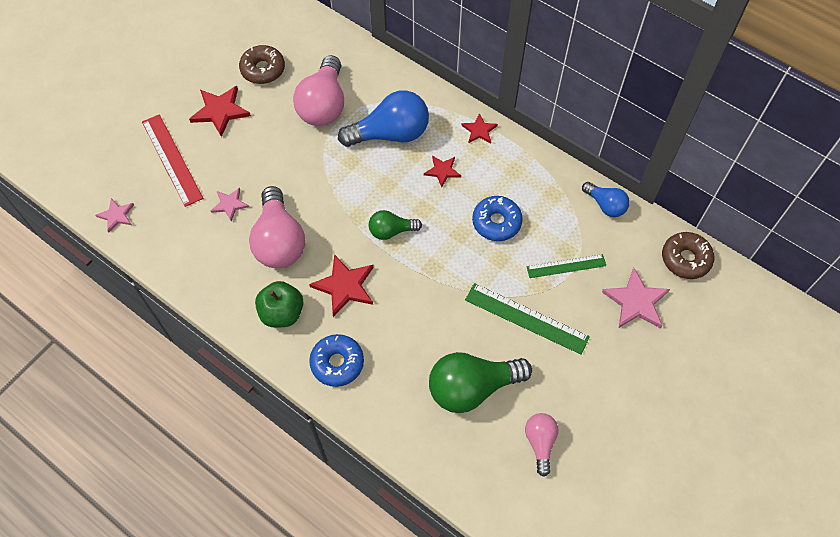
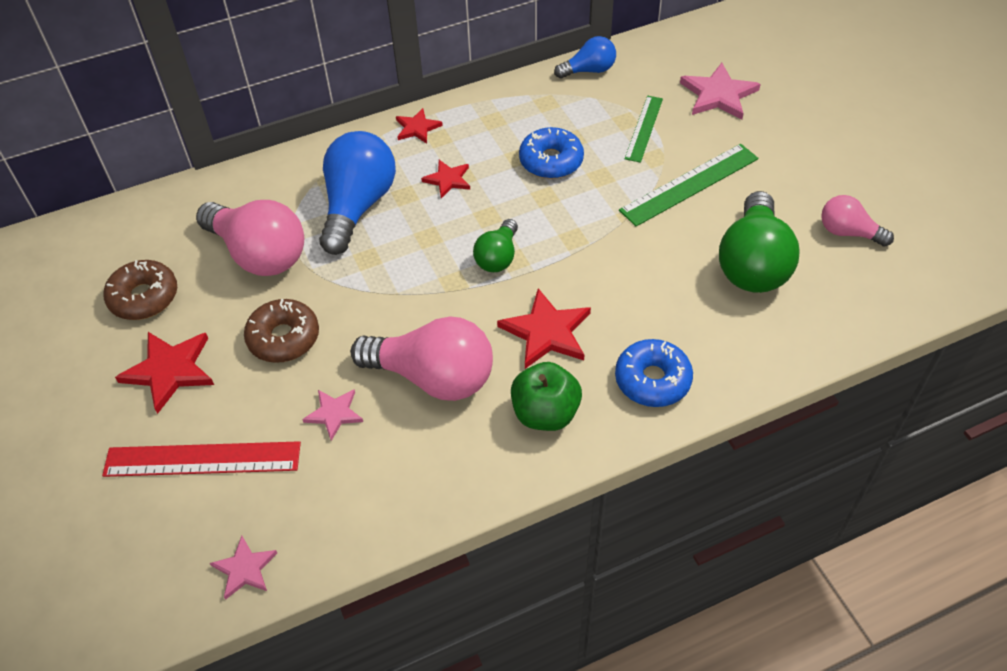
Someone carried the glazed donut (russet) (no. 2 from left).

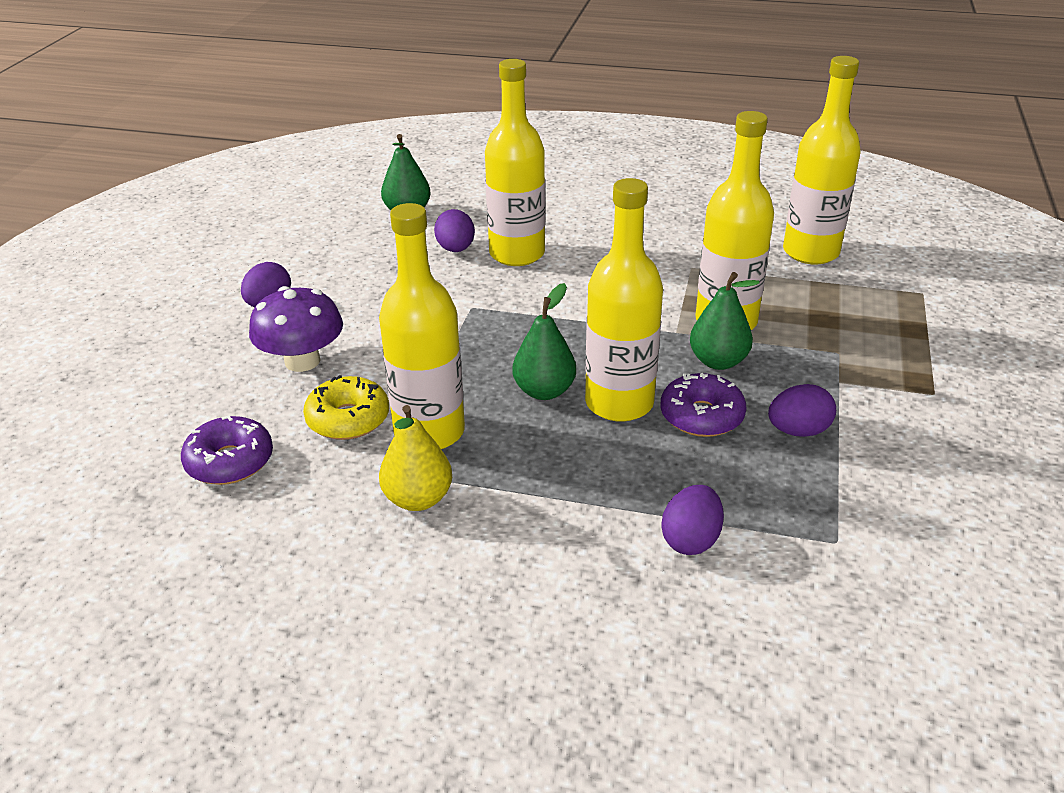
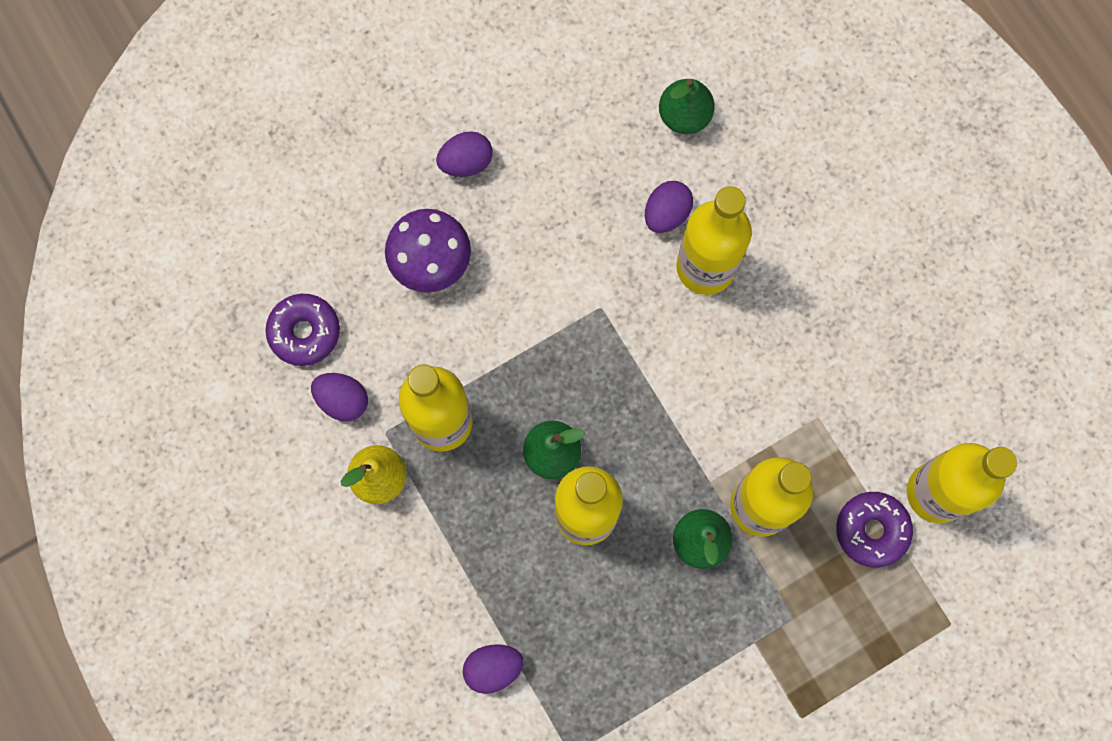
Someone carried the glazed donut (purple) (no. 2 from left). Someone took away the glazed donut (yellow). Someone carried the egg (purple) (no. 4 from left in the first image).

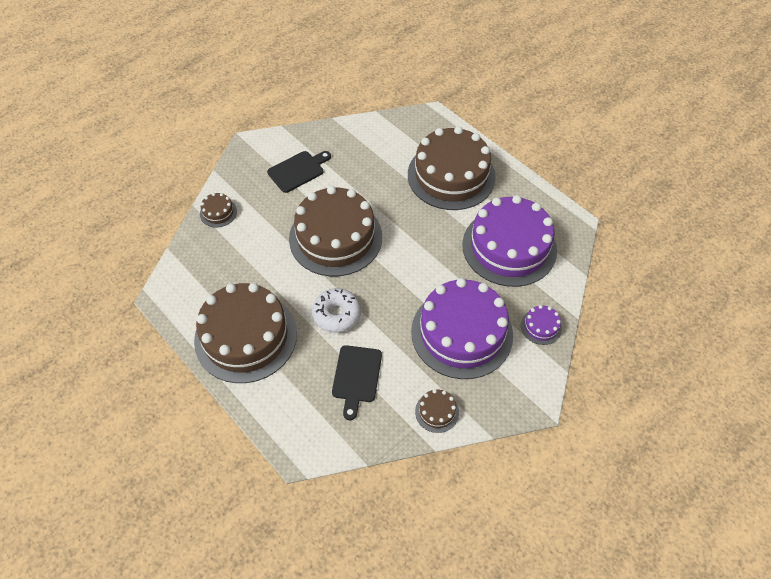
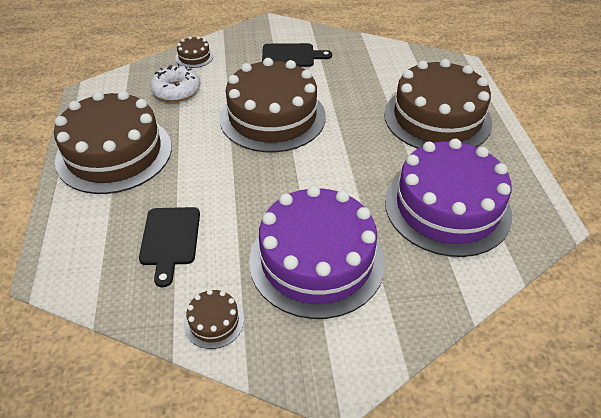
Someone carried the glazed donut (white). Someone took away the gateau (purple) (no. 3 from left). Someone rotated the bread board (jet-black) (no. 2 from left in the first image) by 45 degrees counterclockwise.

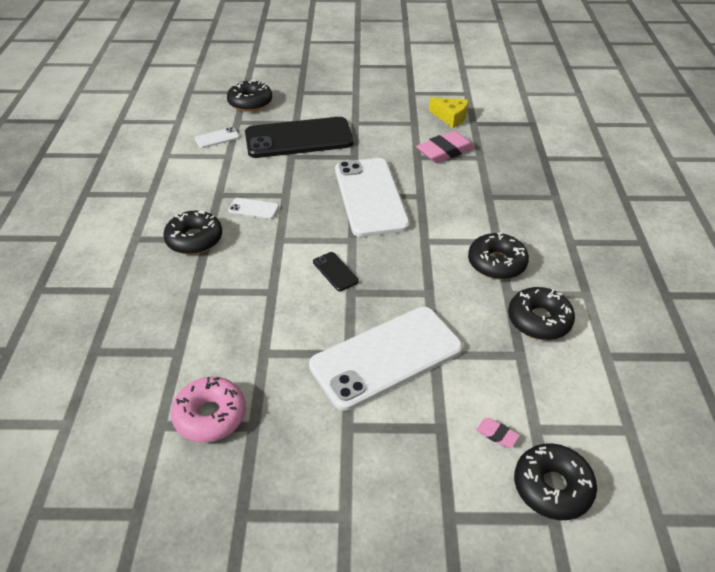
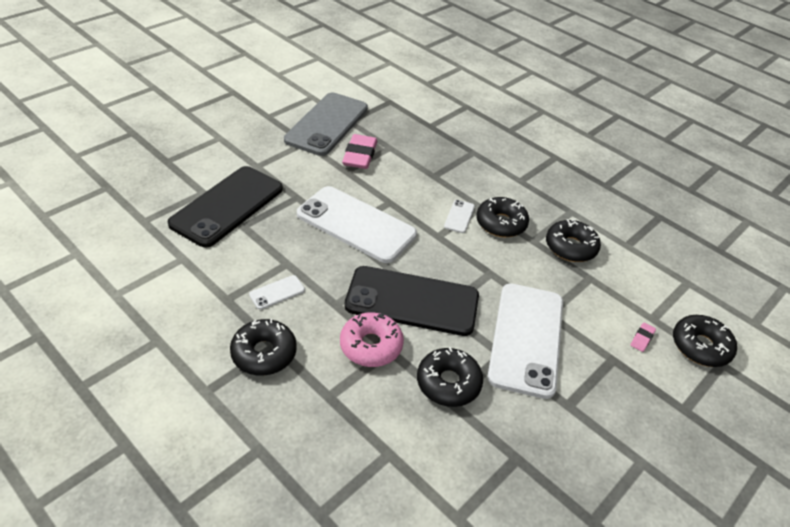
Someone carried the glazed donut (jet-black) (no. 2 from left). Someone swapped the cheese (yellow) for the smartphone (gray). Someone carried the smartphone (white) (no. 1 from left in the first image). Someone scaled the smartphone (jet-black) (no. 2 from left) by 2.49. Someone carried the glazed donut (pink). Someone rotated the eraser (pink) (no. 2 from left) by 45 degrees counterclockwise.

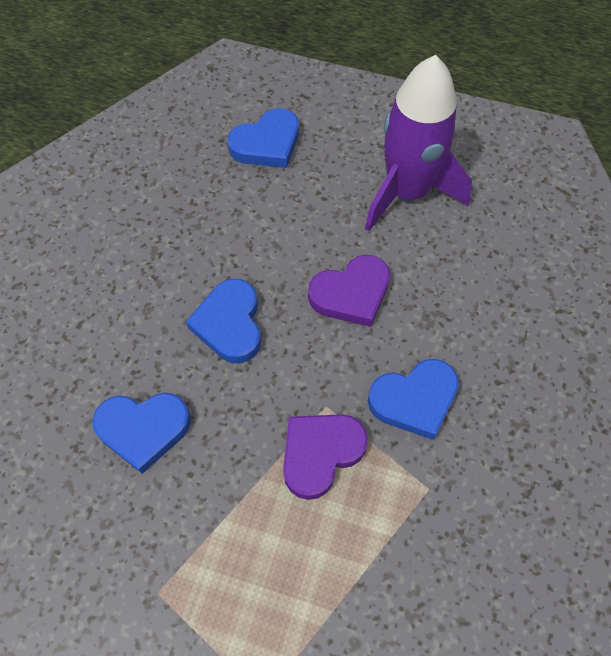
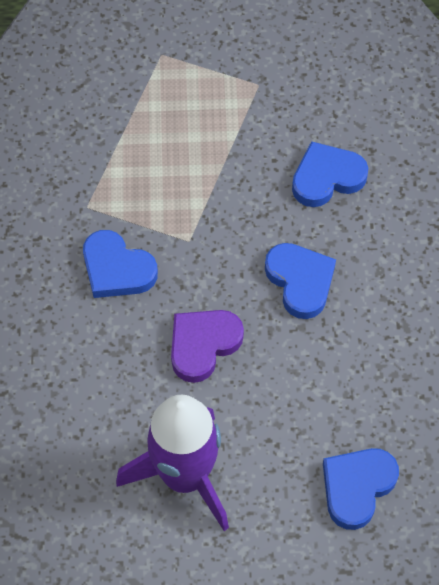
Someone rotated the heart (cobalt) (no. 4 from left in the first image) by 105 degrees counterclockwise. Someone took away the heart (purple) (no. 1 from left).

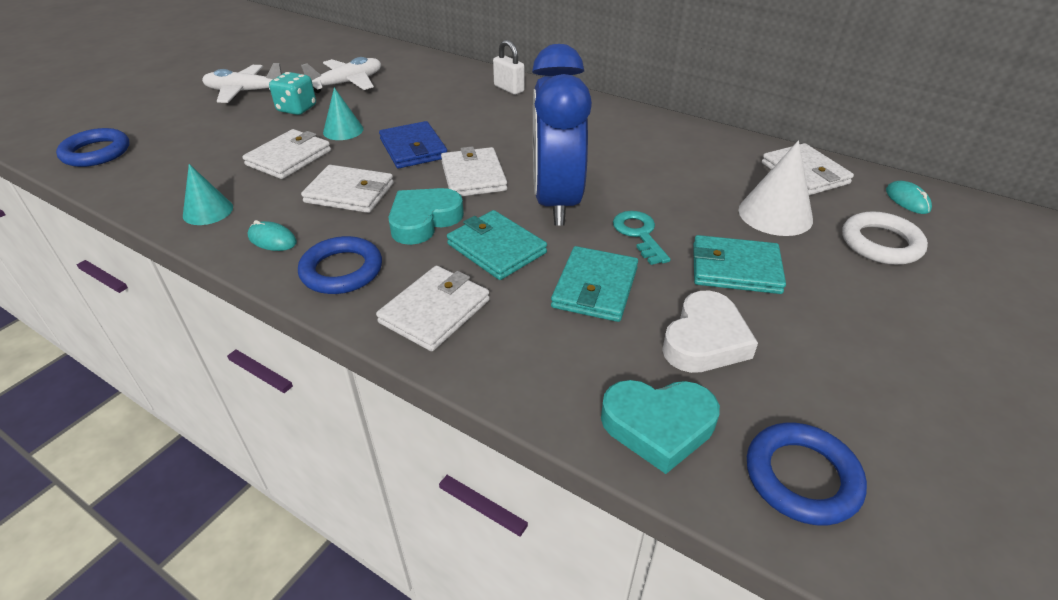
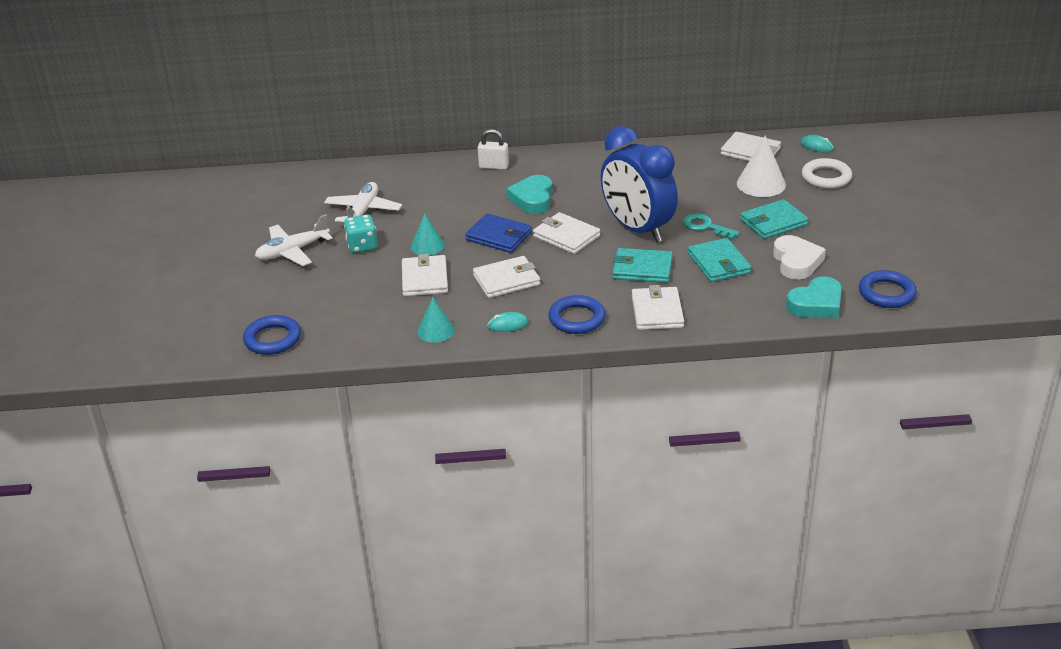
Someone carried the heart (aqua) (no. 1 from left).

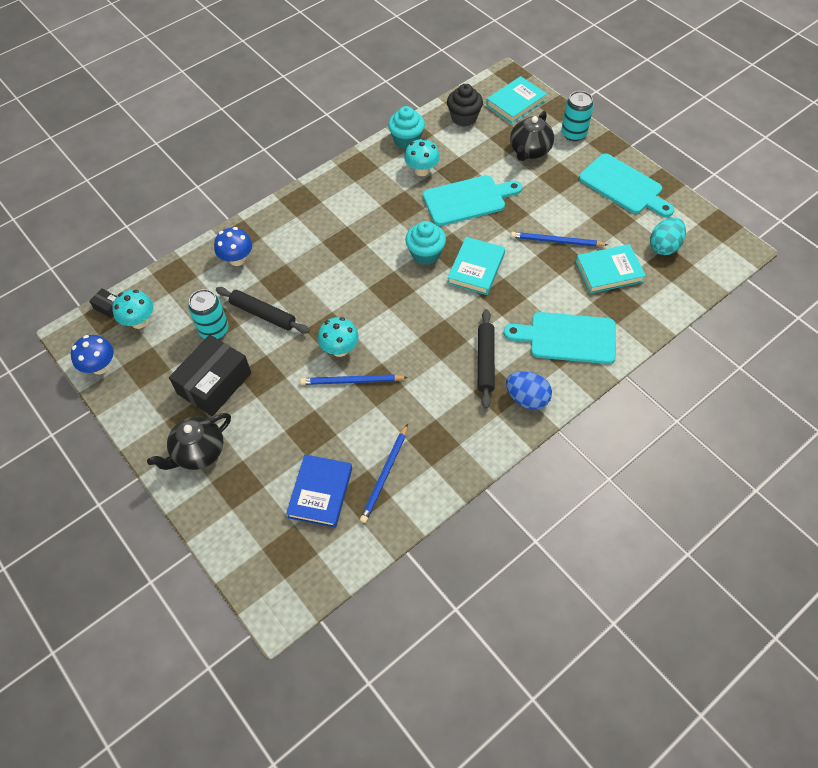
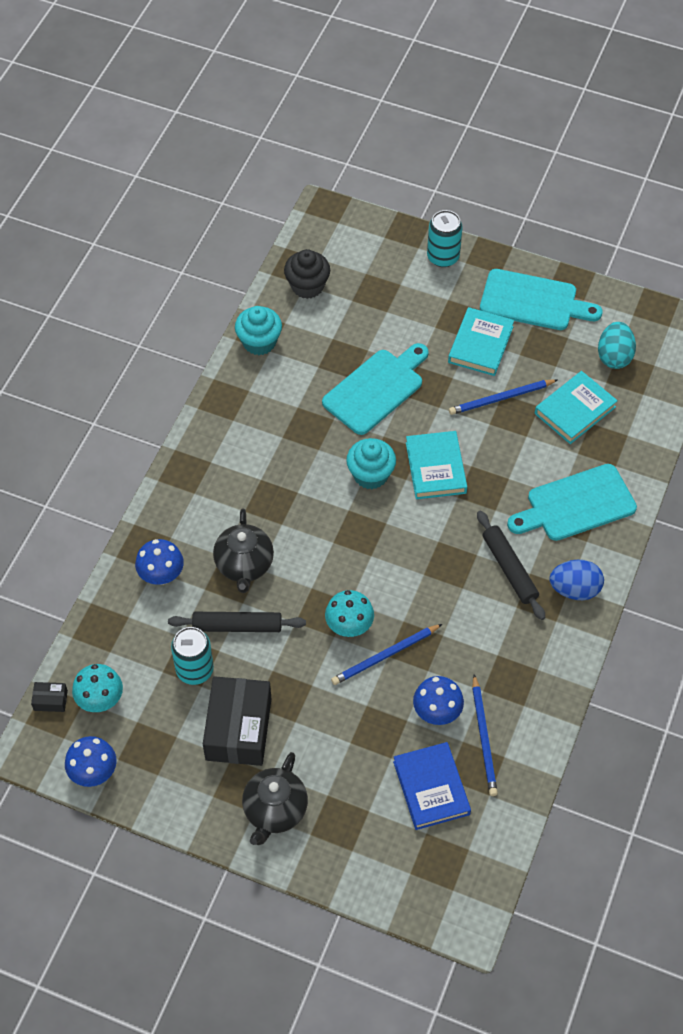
Someone carried the hardback (aqua) (no. 2 from left). Someone carried the teapot (jet-black) (no. 2 from left in the first image). Someone took away the fungus (aqua) (no. 3 from left). Someone put down the fungus (cobalt) (no. 3 from left).

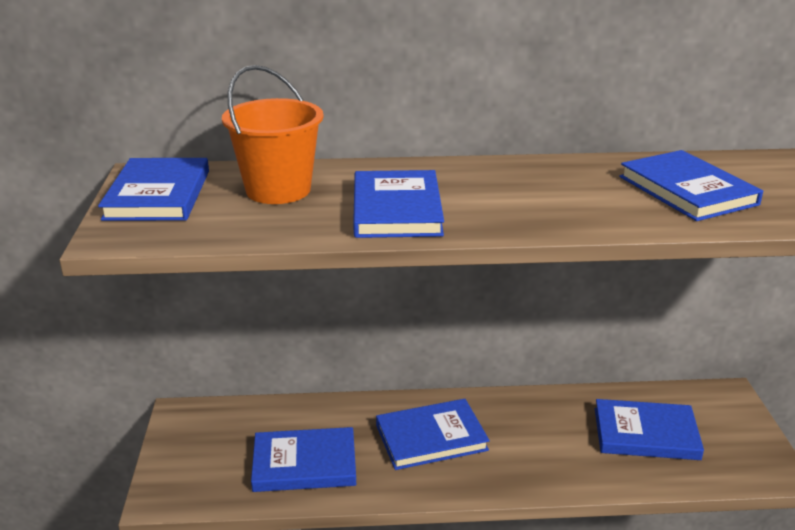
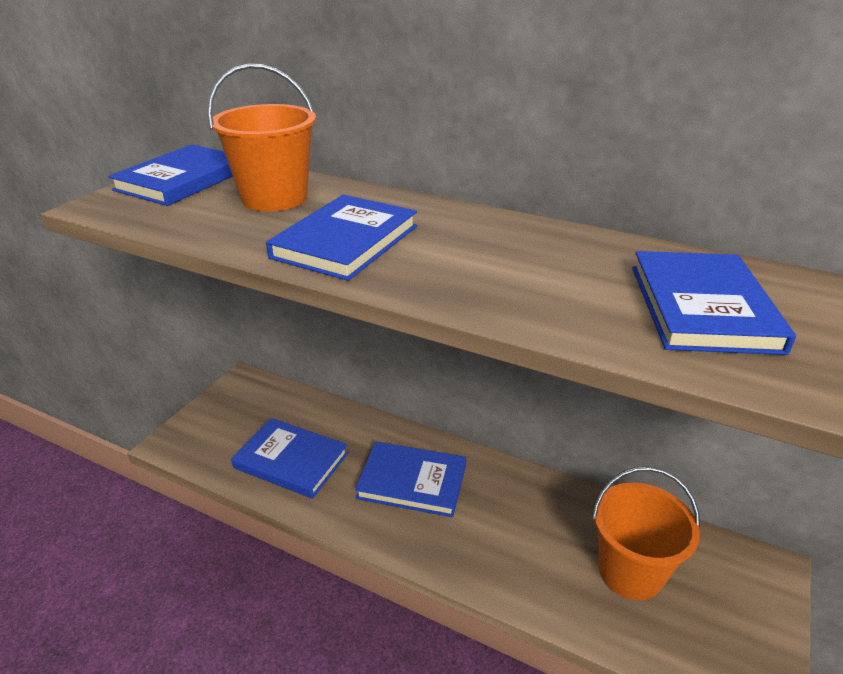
Someone swapped the hardback (cobalt) (no. 5 from left) for the sand bucket (orange) (no. 2 from left).

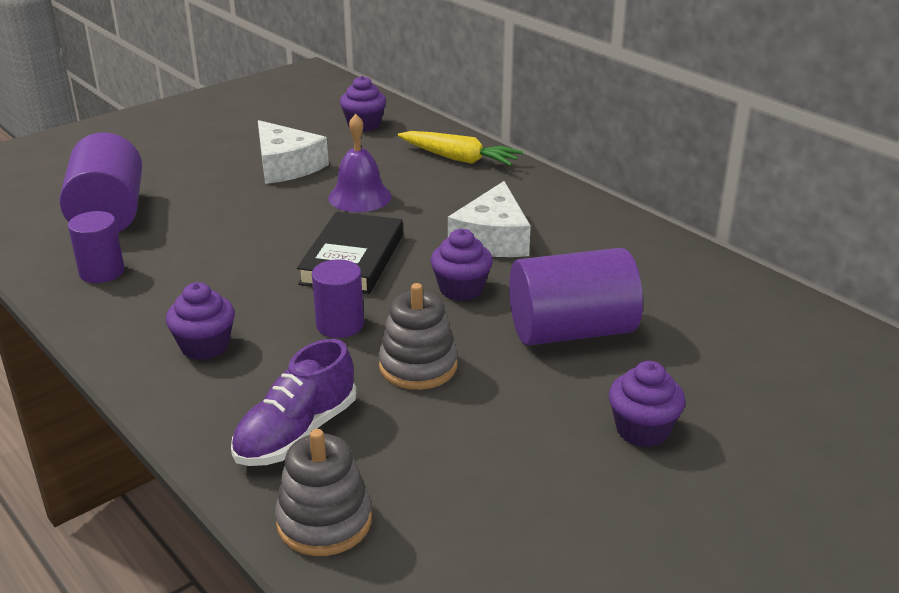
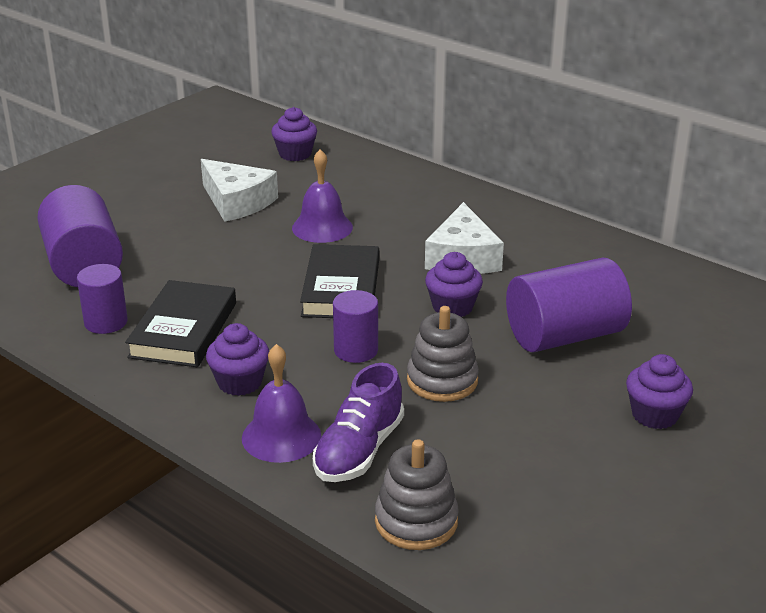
Someone took away the root vegetable (yellow). Someone put down the hardback (jet-black) (no. 1 from left). Someone put down the bell (purple) (no. 1 from left).

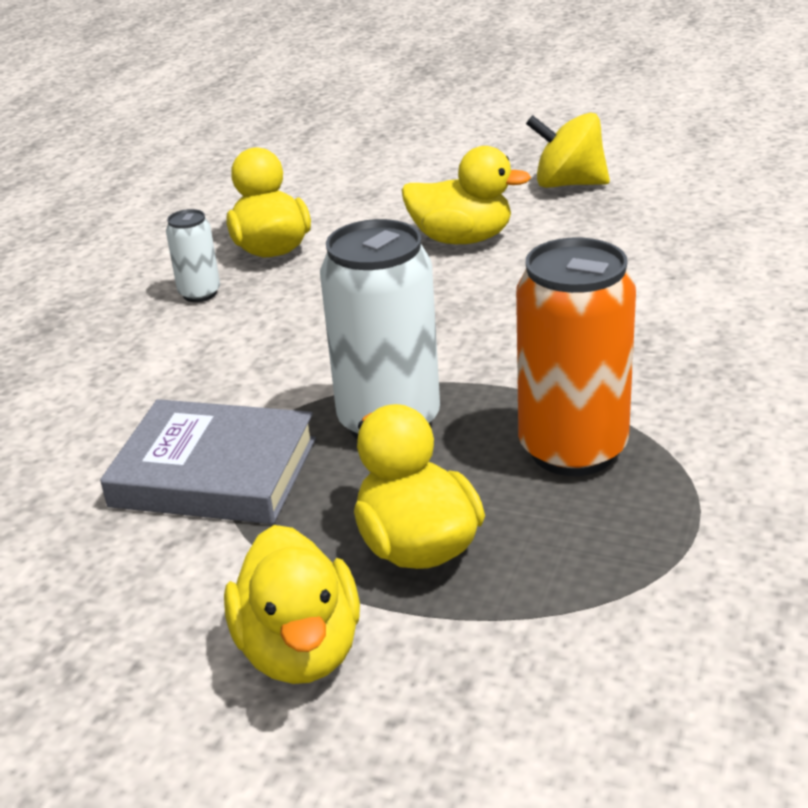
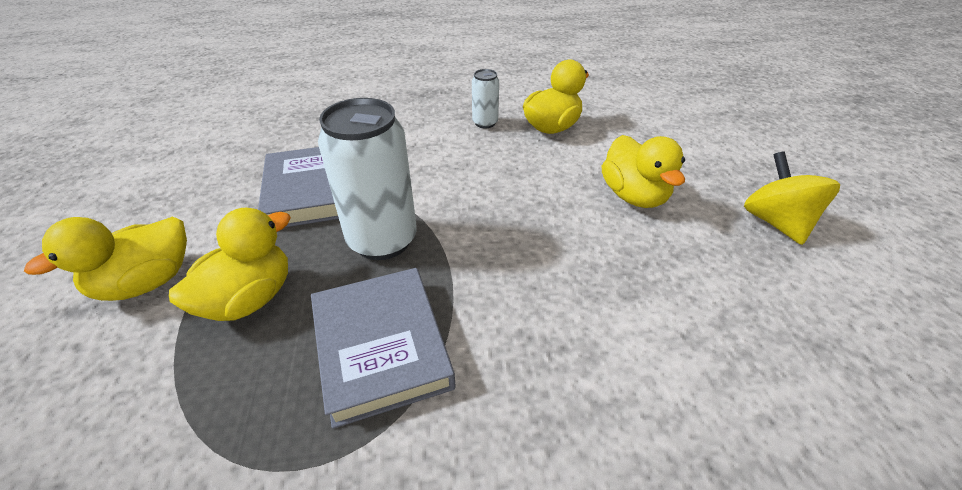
Someone swapped the soda can (orange) for the hardback (gray) (no. 2 from left).

